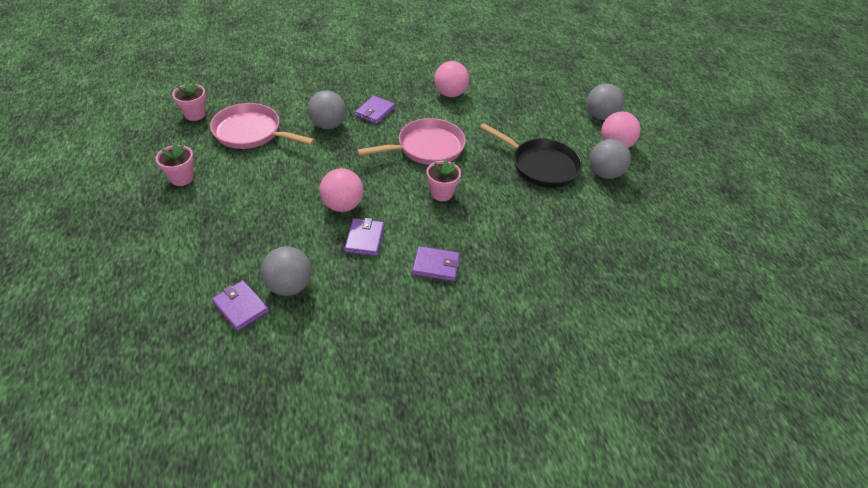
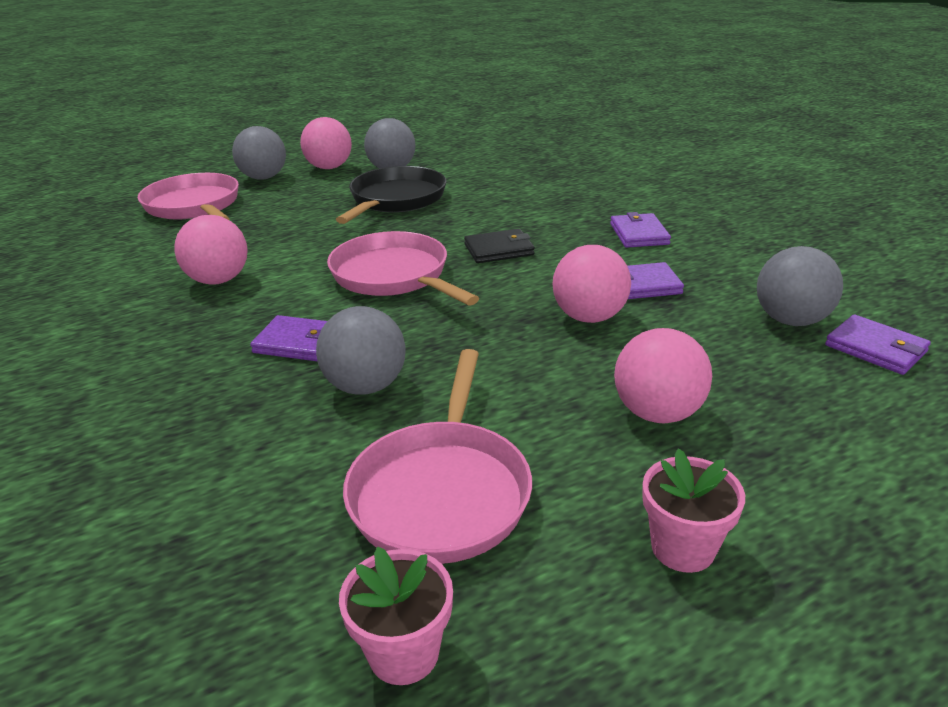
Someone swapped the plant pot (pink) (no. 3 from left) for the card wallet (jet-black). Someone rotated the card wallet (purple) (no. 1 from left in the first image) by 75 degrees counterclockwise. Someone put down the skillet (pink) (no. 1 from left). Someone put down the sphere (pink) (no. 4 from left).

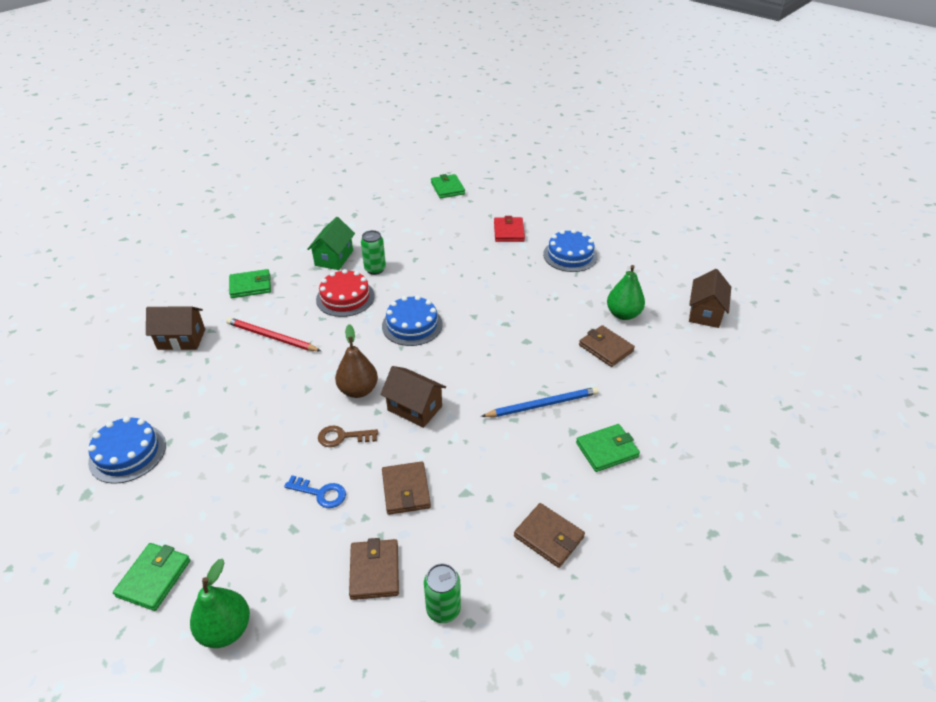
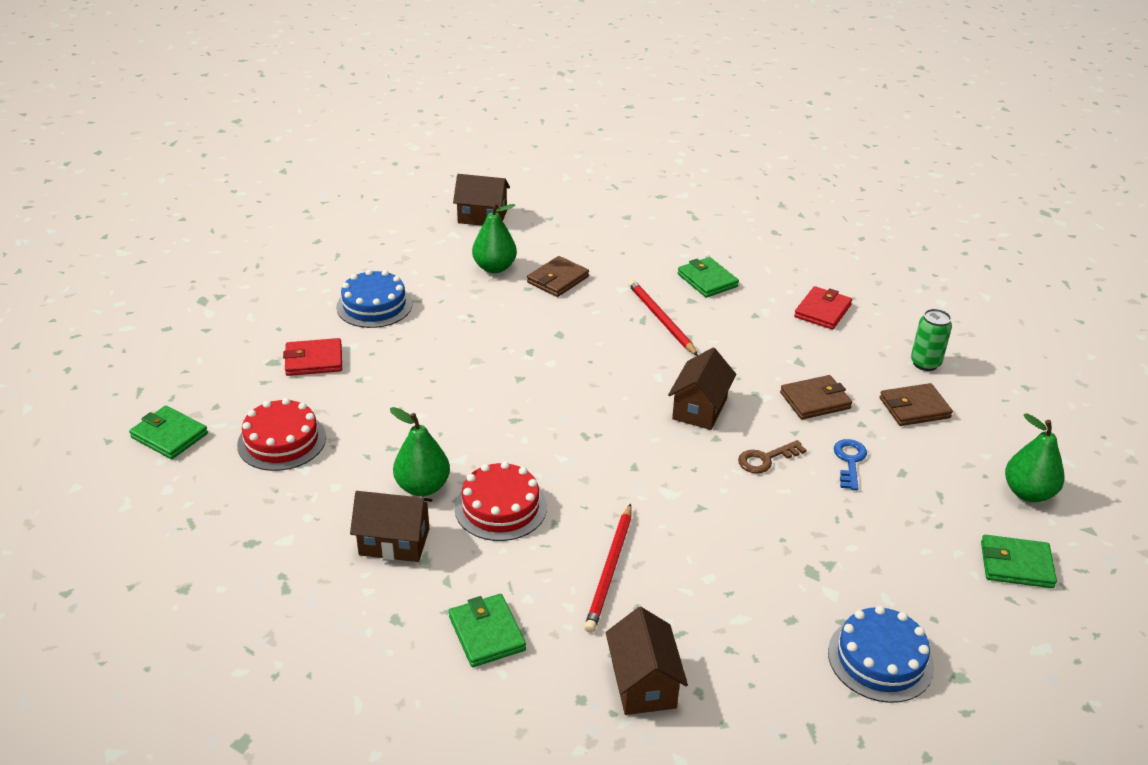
Someone rotated the card wallet (emerald) (no. 3 from left in the first image) by 60 degrees clockwise. Someone repainted the cottage (emerald), which became the cottage (russet) (no. 1 from left). Someone swapped the soda can (emerald) (no. 1 from left) for the toy pear (emerald) (no. 1 from left). Someone took away the gateau (cobalt) (no. 2 from left). Someone took away the toy pear (russet). Someone repainted the lead pencil (cobalt), which became the lead pencil (red) (no. 2 from left). Someone rotated the door key (russet) by 75 degrees clockwise. Someone repainted the card wallet (russet) (no. 3 from left), which became the card wallet (red) (no. 2 from left). Someone put down the gateau (red) (no. 1 from left).

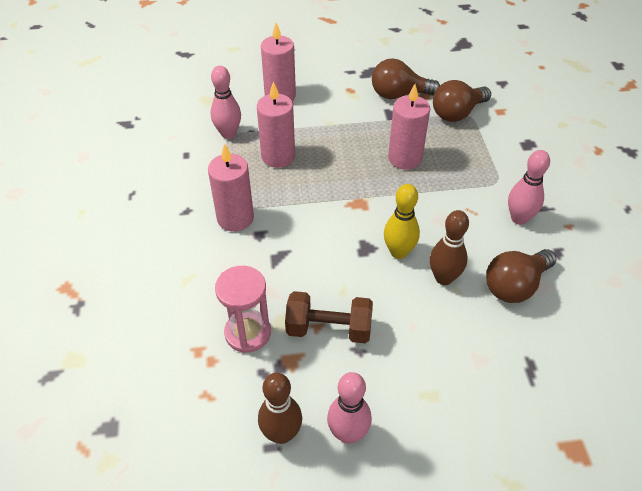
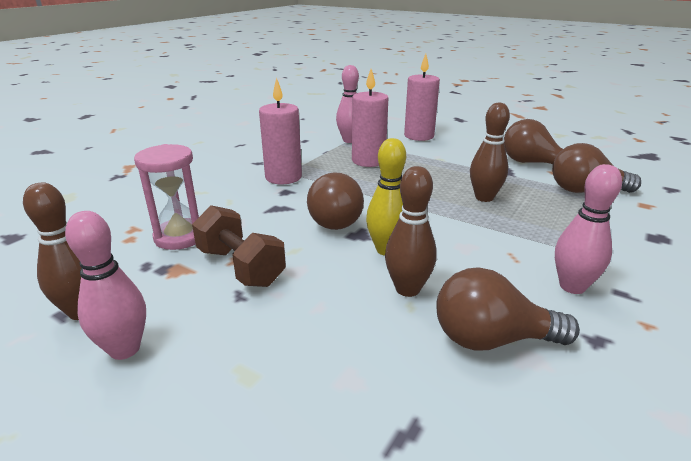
Someone swapped the wax candle (pink) (no. 4 from left) for the skittle (russet) (no. 3 from left). Someone put down the lightbulb (russet) (no. 1 from left).

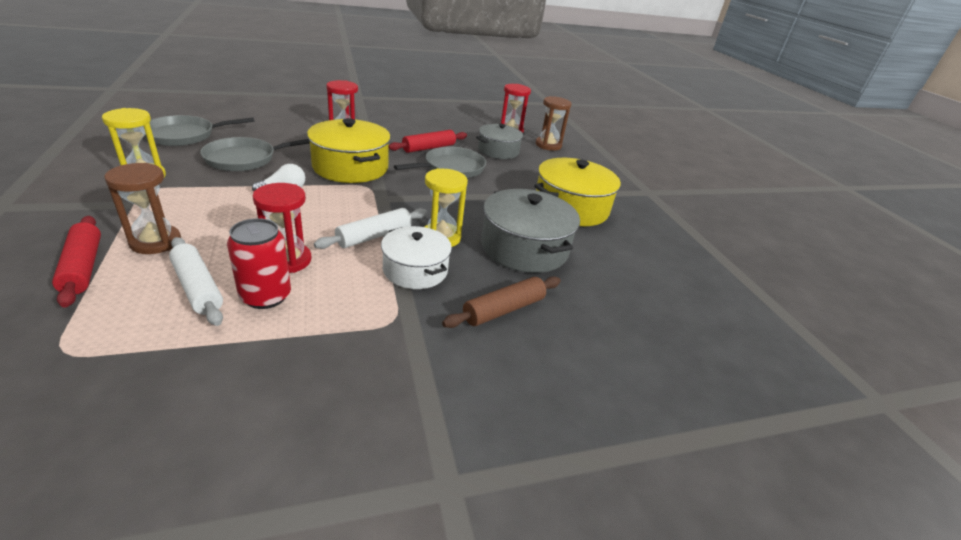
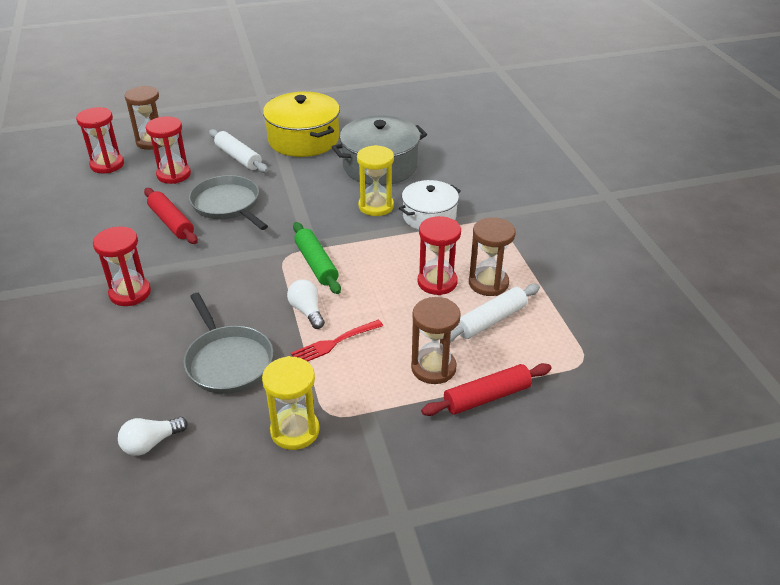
Someone swapped the skillet (gray) (no. 1 from left) for the lightbulb (white) (no. 1 from left). Someone took away the stockpot (yellow) (no. 1 from left). Someone swapped the stockpot (gray) (no. 1 from left) for the sand timer (red) (no. 3 from left). Someone carried the pastry roller (white) (no. 2 from left in the first image). Someone swapped the soda can (red) for the sand timer (russet) (no. 3 from left). Someone took away the pastry roller (russet). Someone put down the pastry roller (emerald). Someone put down the table fork (red).

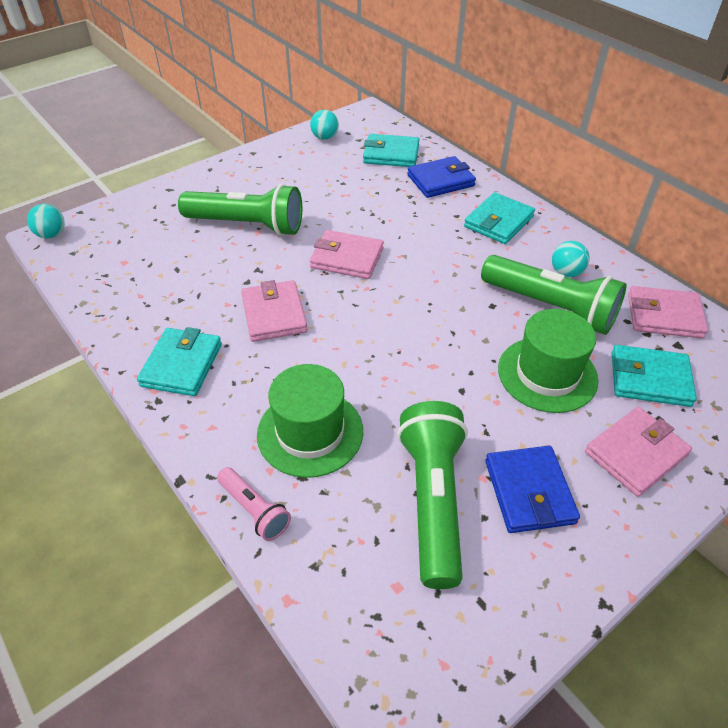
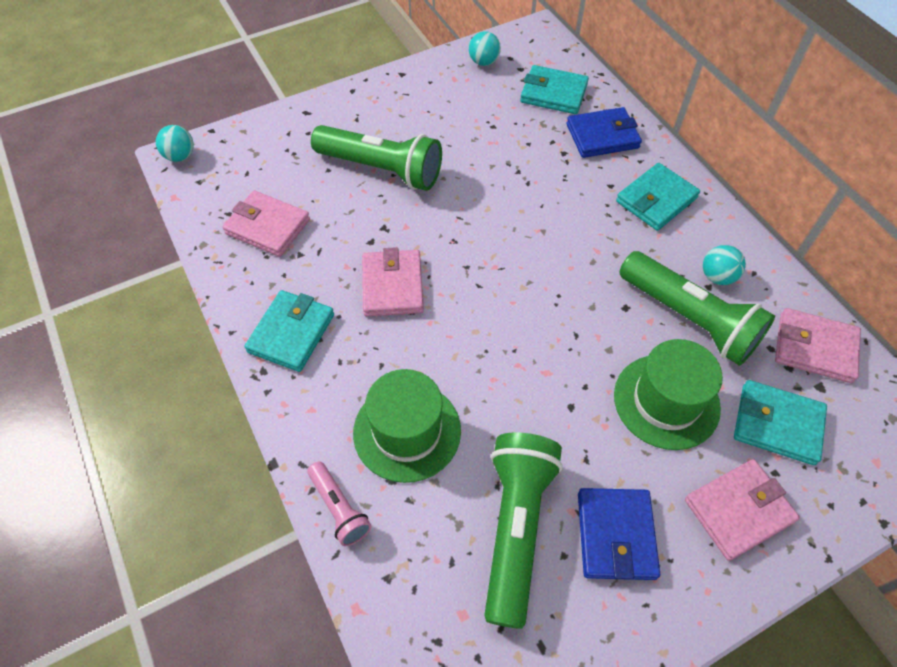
Someone carried the card wallet (pink) (no. 2 from left in the first image).

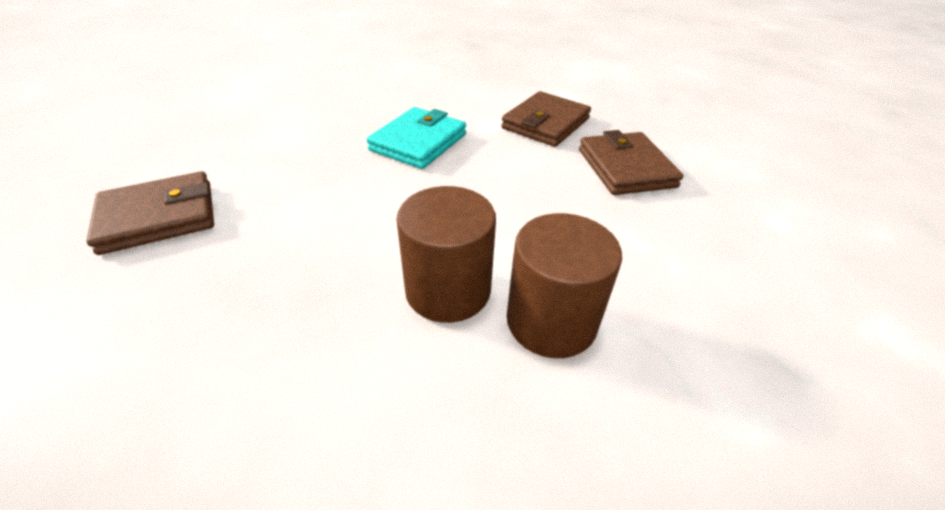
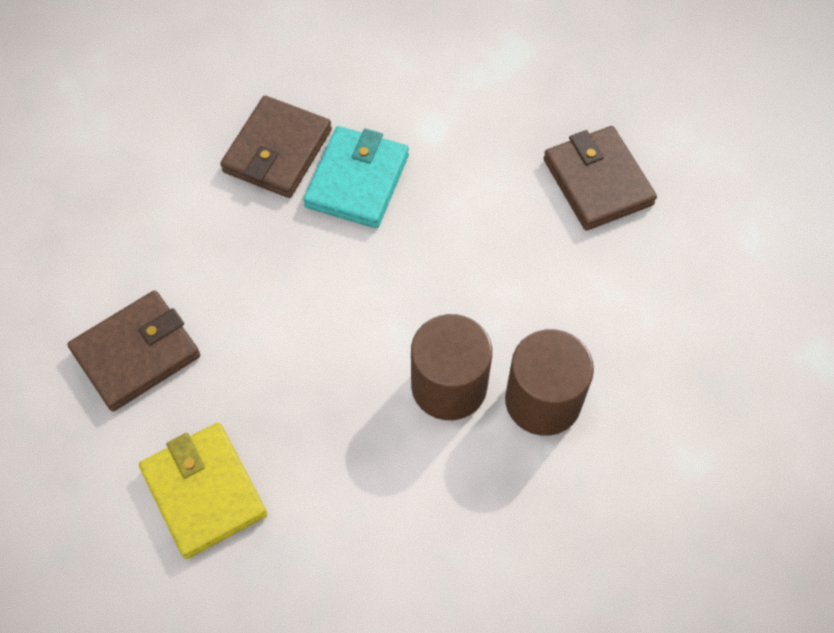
Someone carried the card wallet (russet) (no. 2 from left). Someone put down the card wallet (yellow).

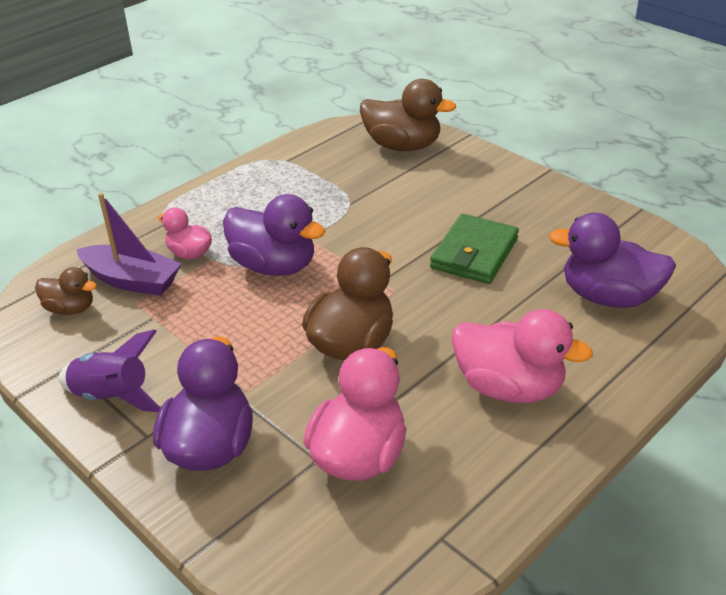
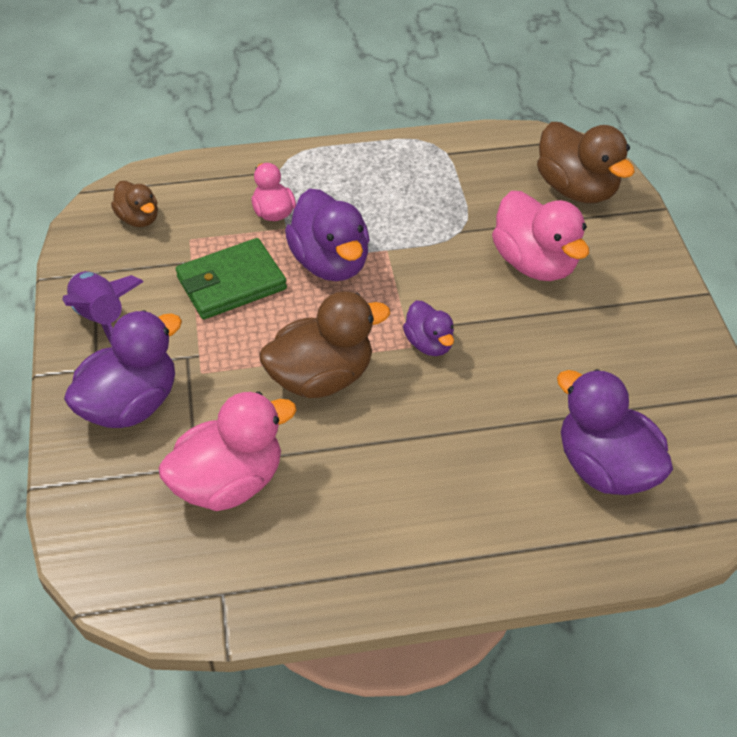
Someone took away the sailboat (purple). Someone carried the card wallet (emerald). Someone carried the duck (pink) (no. 3 from left). Someone put down the duck (purple) (no. 3 from left).

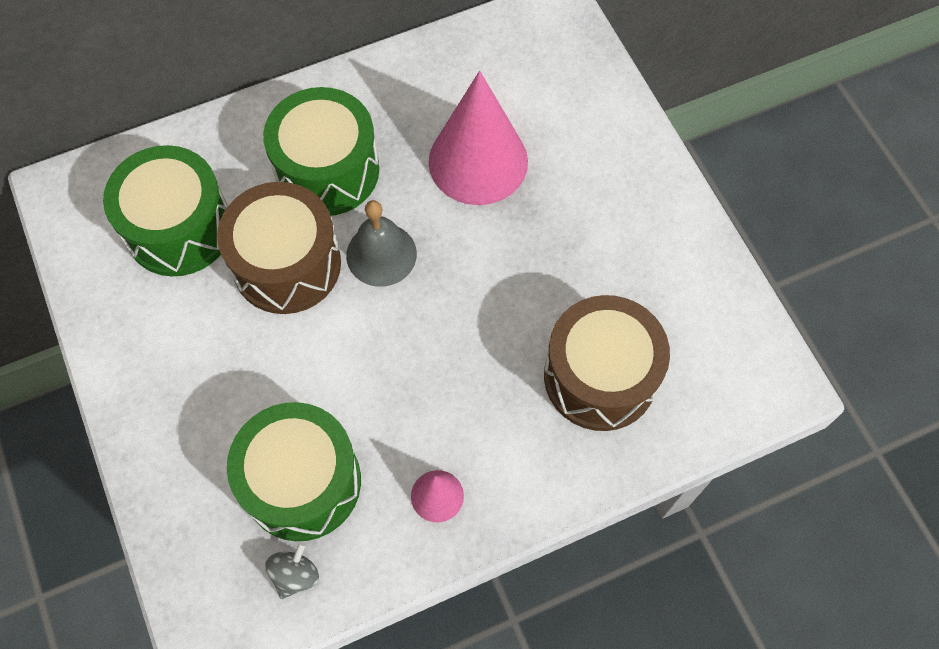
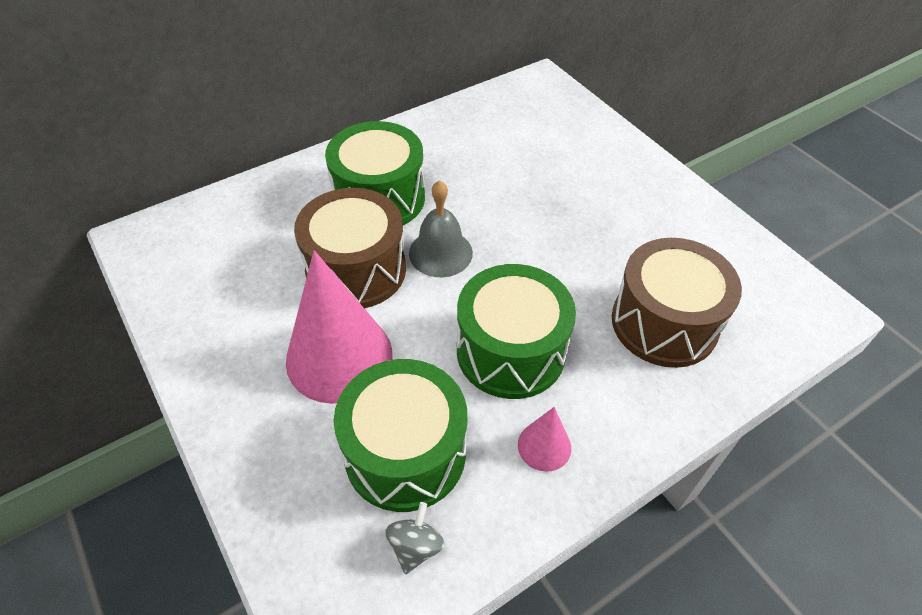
Someone carried the cone shape (pink) (no. 2 from left in the first image). Someone carried the snare drum (emerald) (no. 1 from left in the first image).

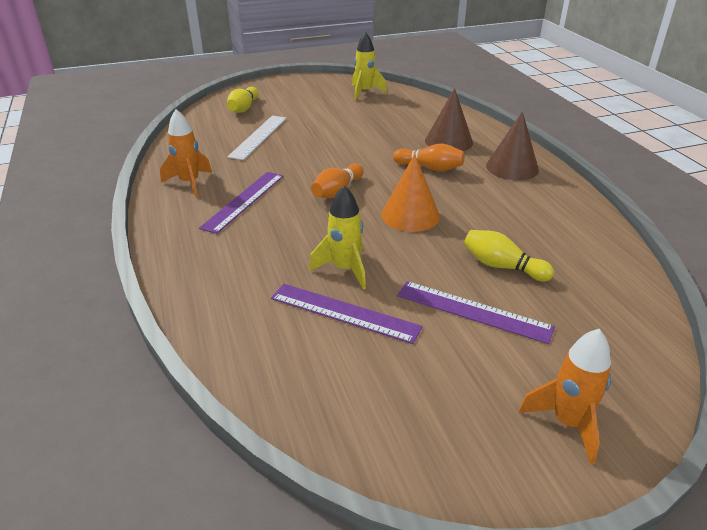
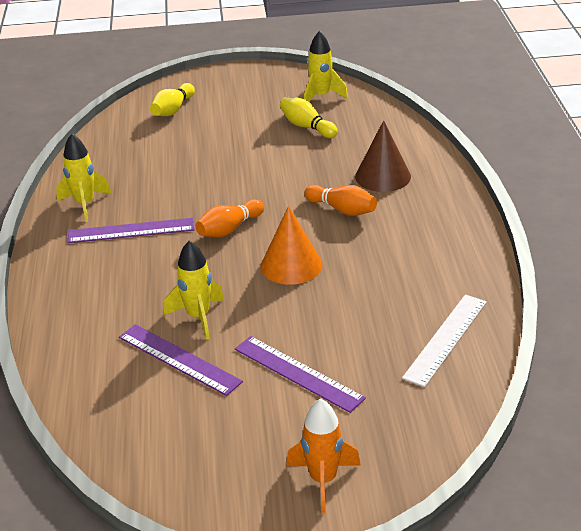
Someone repainted the rocket (orange) (no. 1 from left), which became the rocket (yellow) (no. 1 from left). Someone took away the cone shape (russet) (no. 2 from left). Someone carried the ruler (white). Someone rotated the ruler (purple) (no. 1 from left) by 45 degrees clockwise. Someone carried the skittle (yellow) (no. 2 from left).

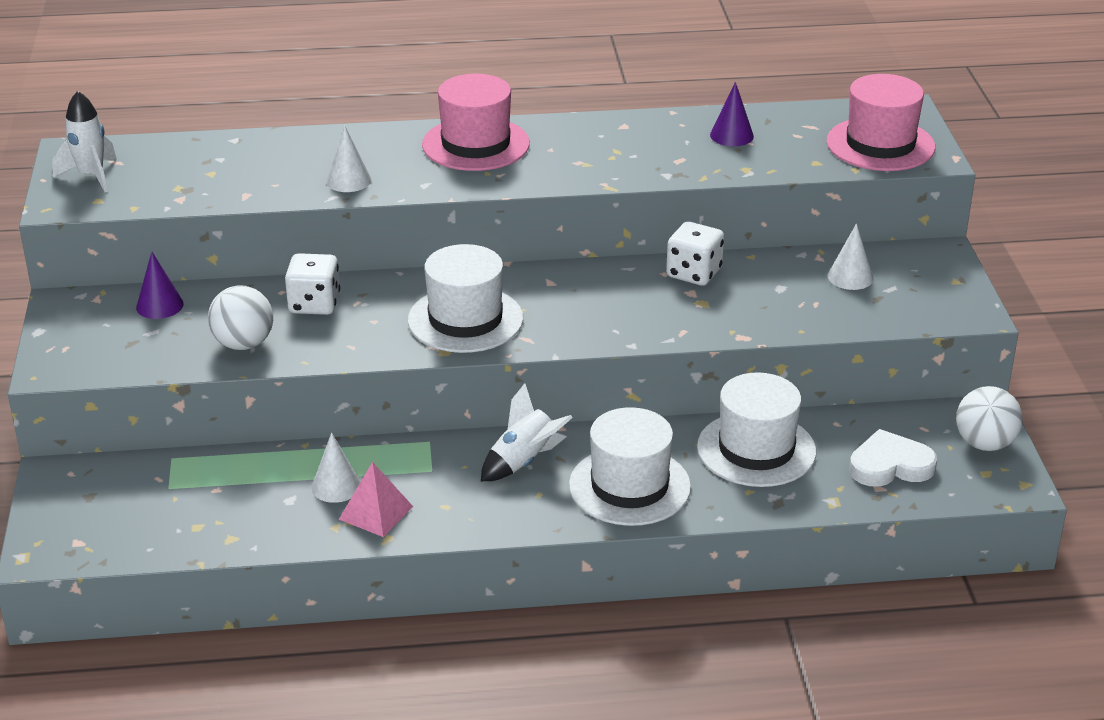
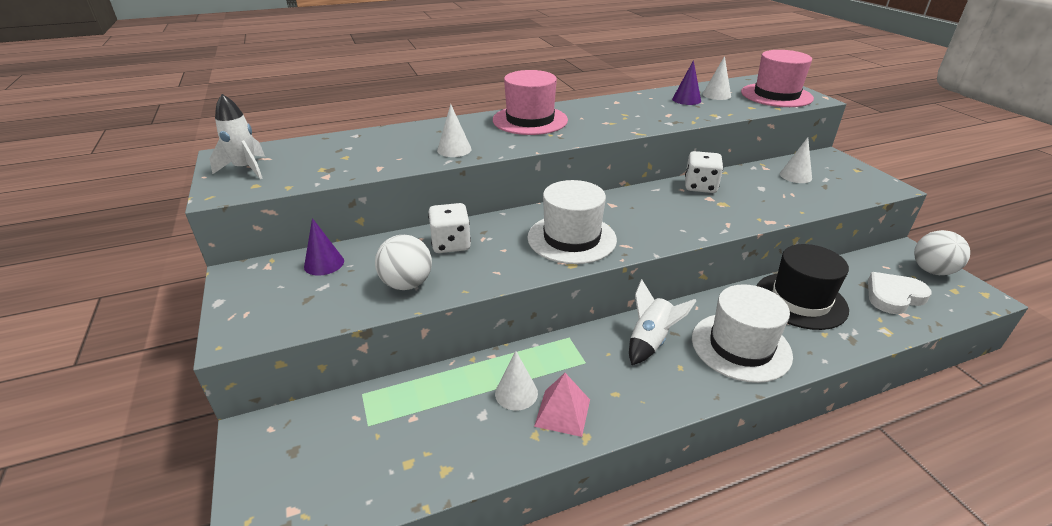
Someone repainted the top hat (white) (no. 3 from left), which became the top hat (jet-black). Someone put down the cone shape (white) (no. 3 from left).

